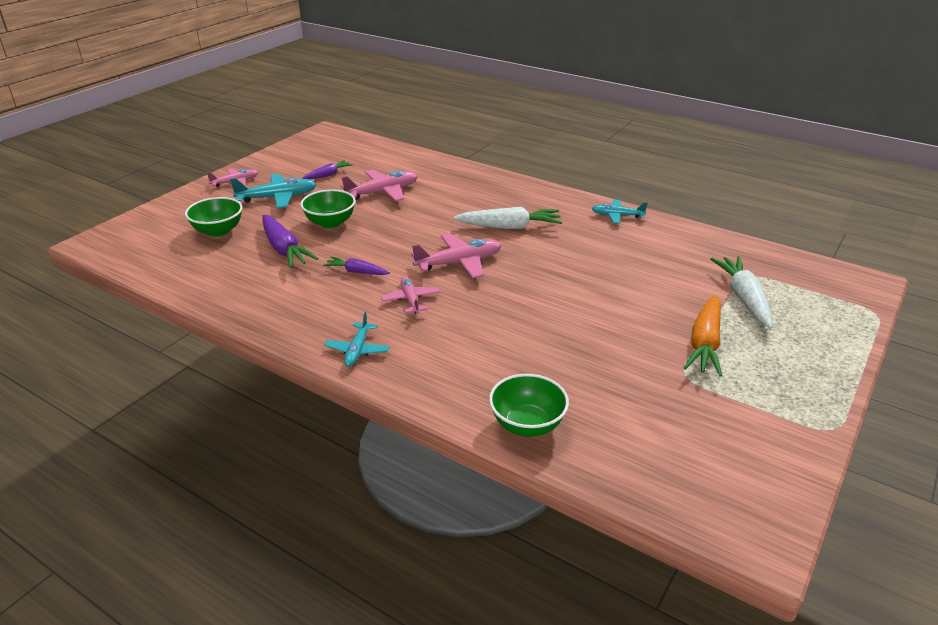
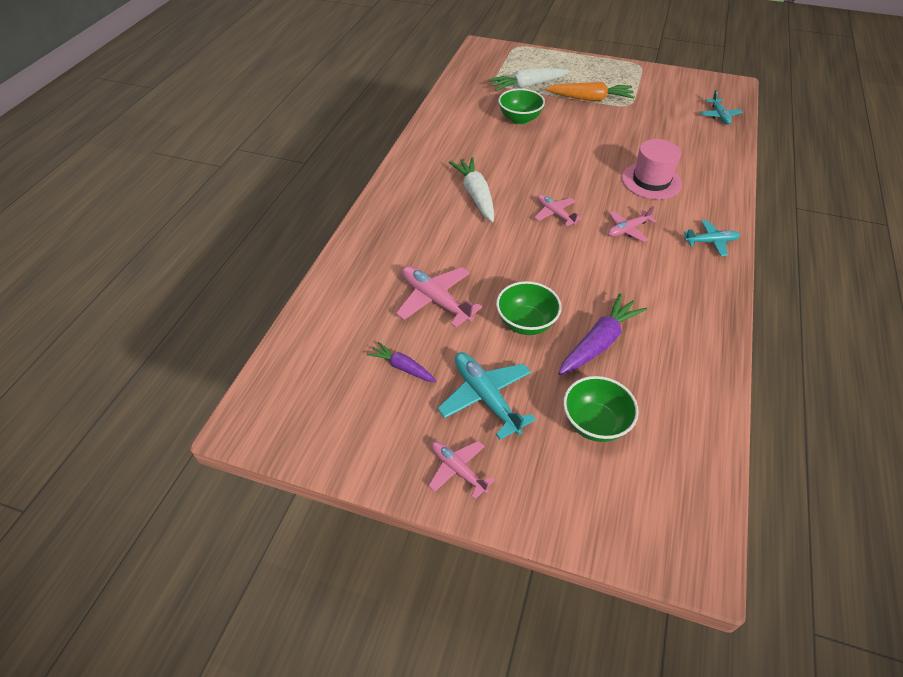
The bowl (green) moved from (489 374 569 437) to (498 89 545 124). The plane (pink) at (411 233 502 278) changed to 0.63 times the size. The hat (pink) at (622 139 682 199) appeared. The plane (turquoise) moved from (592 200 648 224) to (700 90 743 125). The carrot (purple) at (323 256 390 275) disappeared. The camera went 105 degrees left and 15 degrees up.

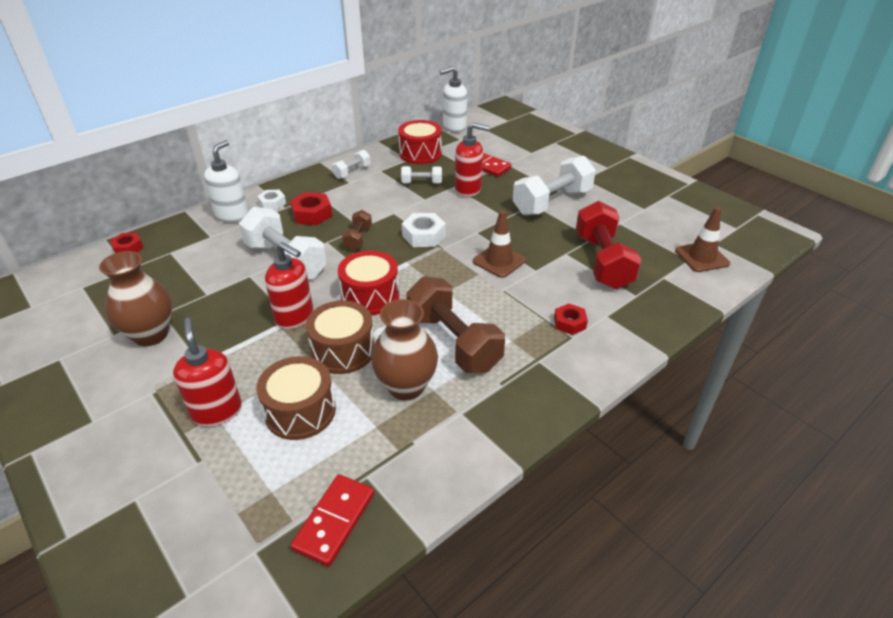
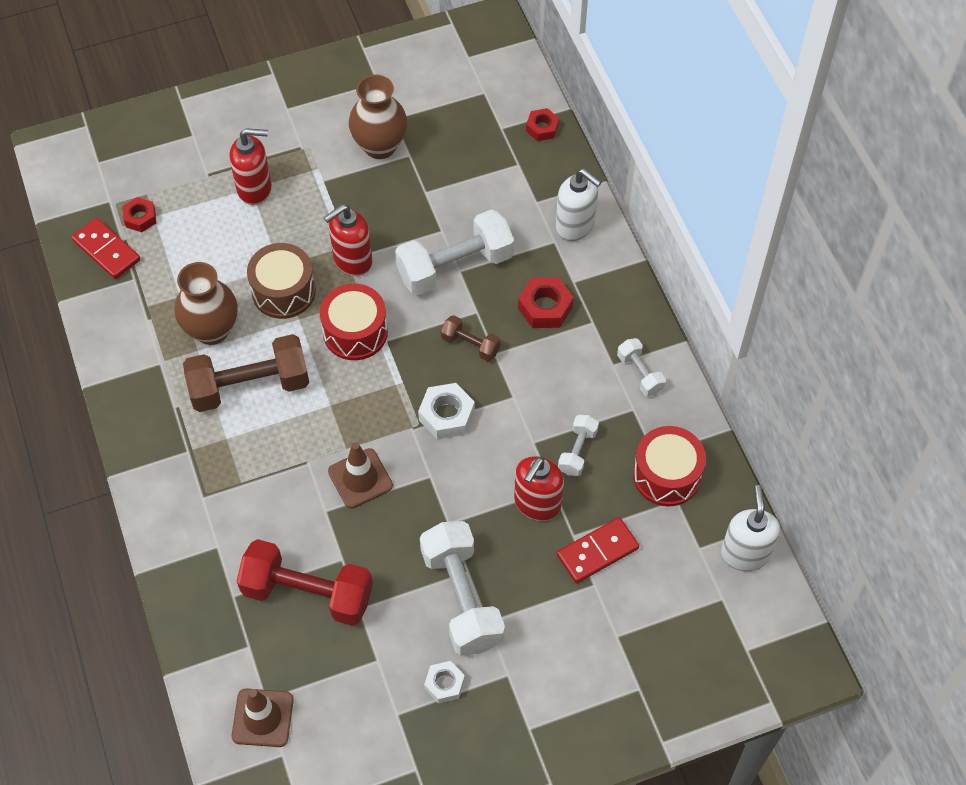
The nut (red) moved from (554 303 588 335) to (122 197 156 232). The nut (white) moved from (257 190 286 210) to (424 661 465 703). The drum (brown) at (256 356 336 440) disappeared. The camera went 110 degrees right and 20 degrees up.

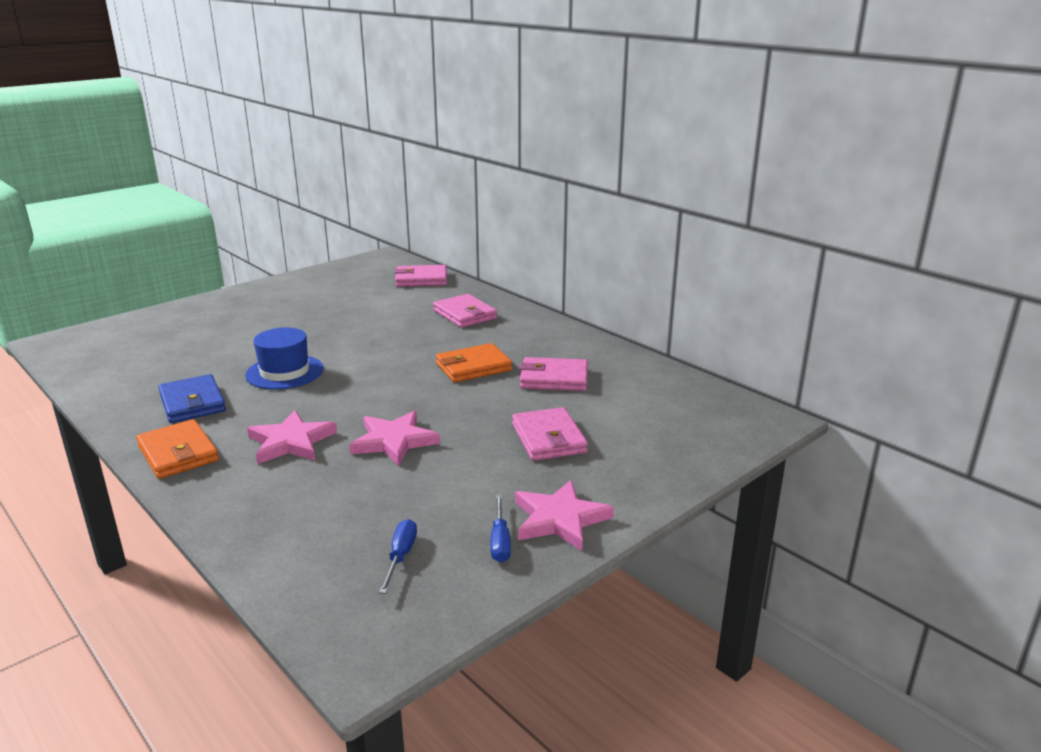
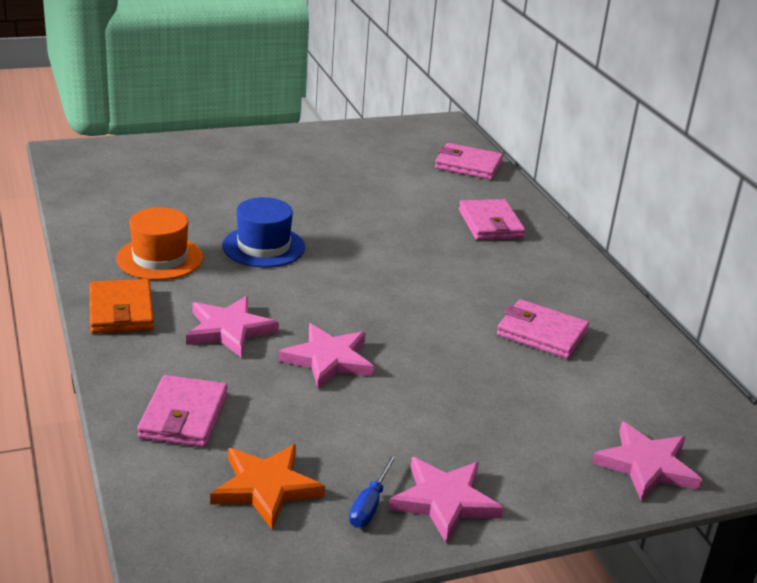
The wallet (blue) at (159 374 226 423) was replaced by the hat (orange) at (116 207 203 280). The wallet (pink) moved from (512 407 588 461) to (137 375 228 448). The screwdriver (blue) at (379 519 417 594) was replaced by the star (orange) at (210 444 325 529). The star (pink) at (592 422 702 501) appeared. The wallet (orange) at (436 343 512 382) disappeared. The camera went 20 degrees right and 5 degrees up.

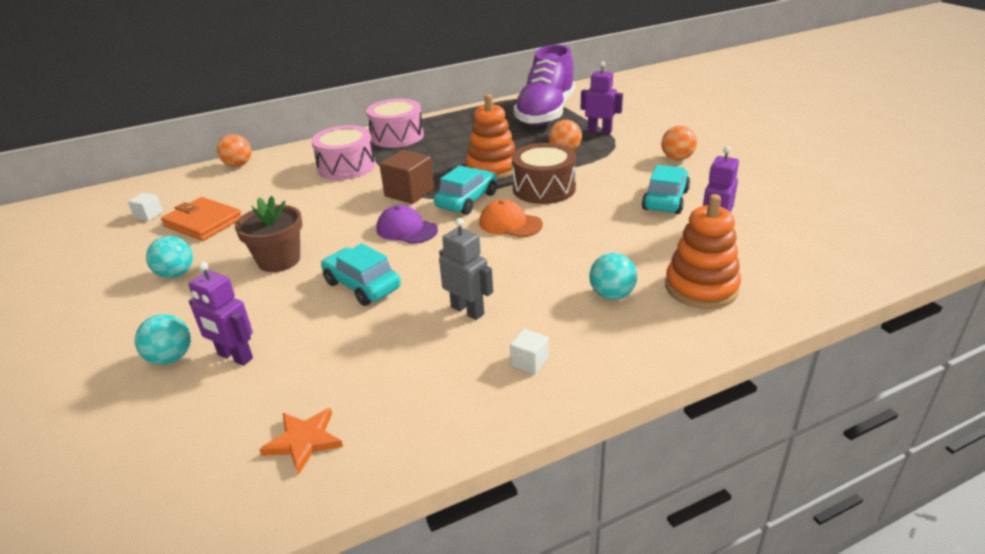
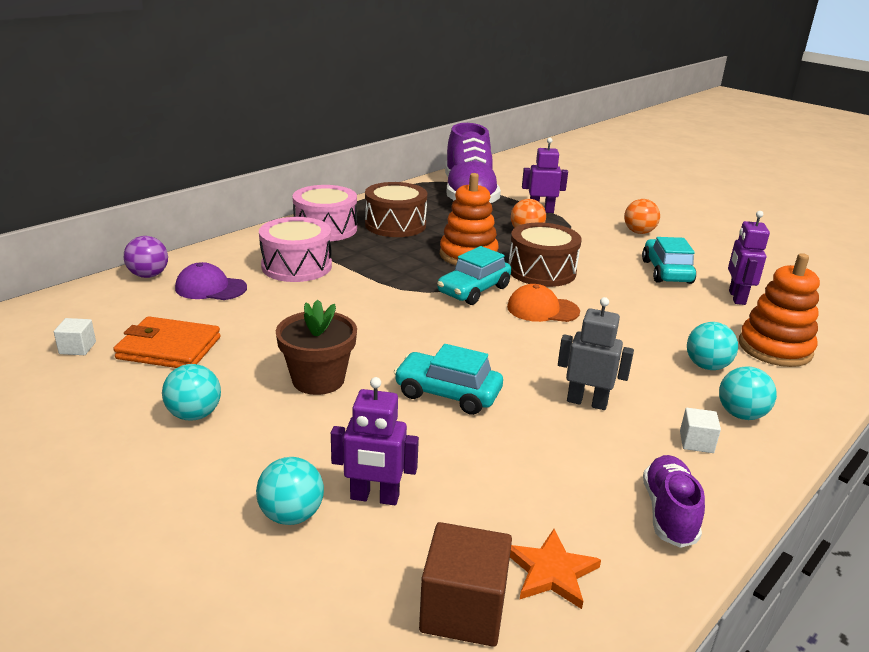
The ball (orange) at (217 134 251 167) became the ball (purple) at (124 236 168 278). The cap (purple) moved from (377 205 438 244) to (175 262 247 300). The drum (brown) at (365 182 427 237) appeared. The cube (brown) moved from (380 150 434 204) to (419 522 512 647). The car (turquoise) at (434 166 497 215) turned 150 degrees counterclockwise. The shoe (purple) at (643 455 705 548) appeared. The ball (turquoise) at (719 366 777 420) appeared. The camera went 25 degrees left and 5 degrees down.

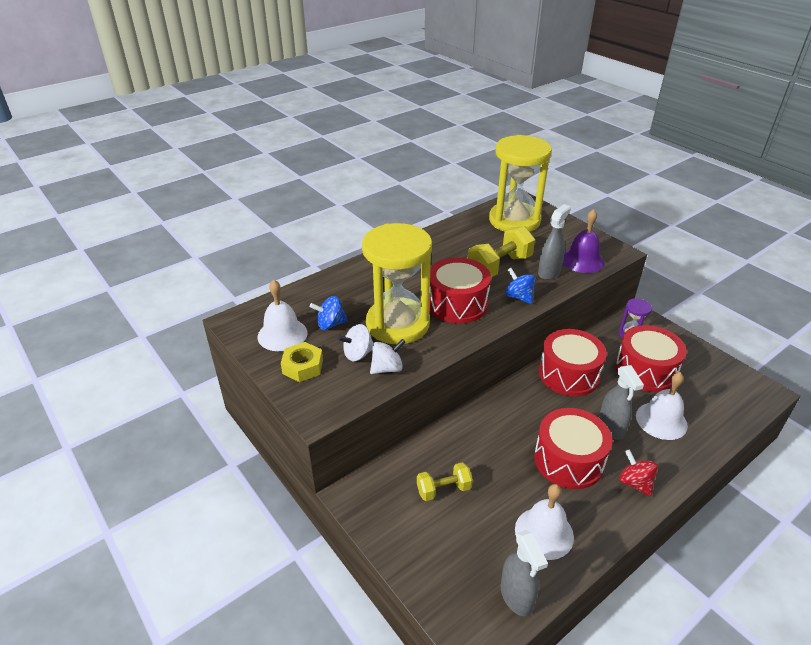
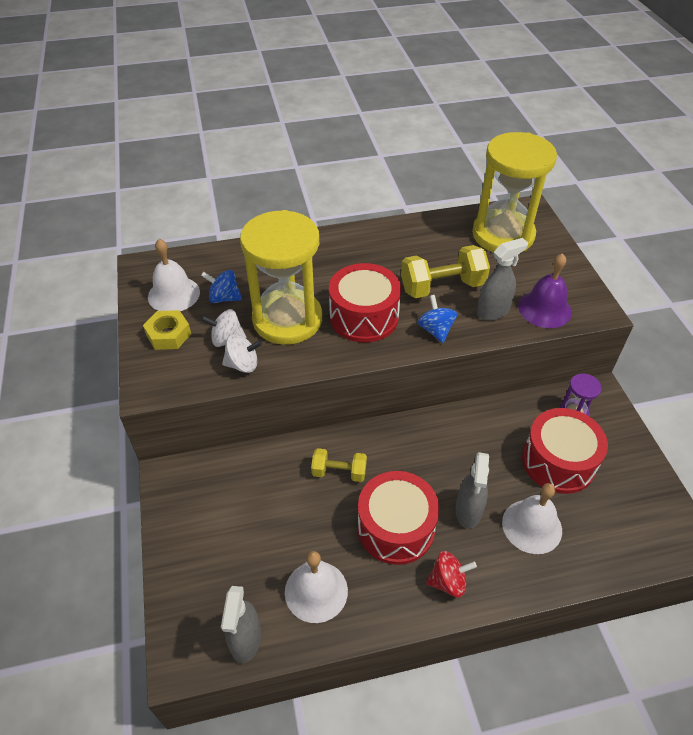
The dumbbell (yellow) moved from (417 462 473 501) to (311 448 367 482). The spinning top (red) at (619 449 658 496) turned 90 degrees clockwise. The drum (red) at (539 329 607 396) disappeared. The camera went 25 degrees right and 10 degrees up.

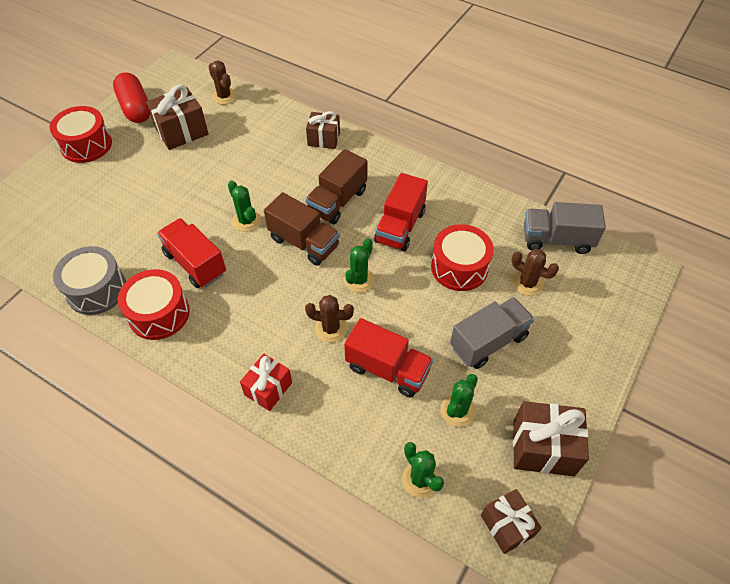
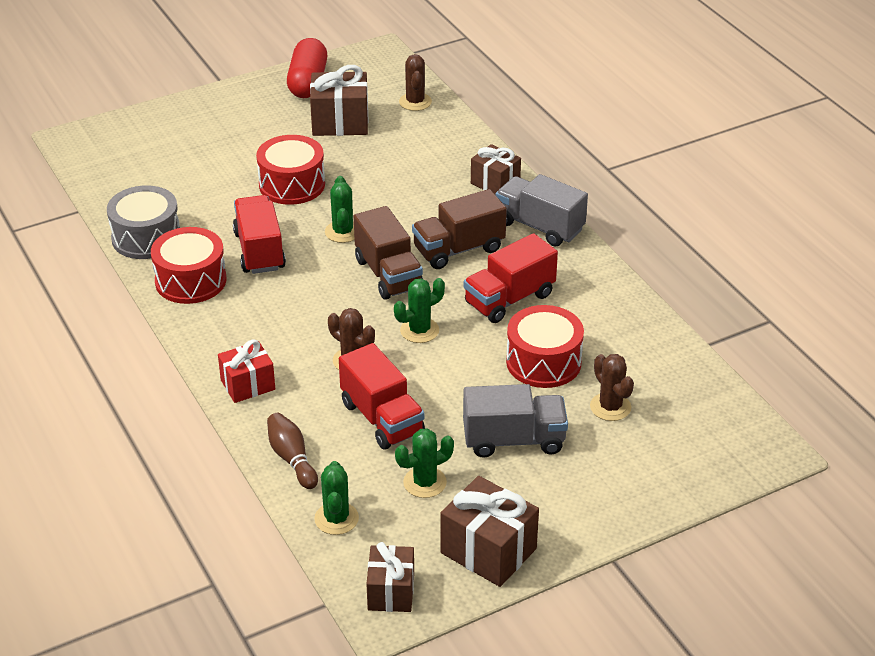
The drum (red) moved from (50 106 112 163) to (256 135 325 205). The bowling pin (brown) at (267 413 318 489) appeared. The truck (grey) moved from (524 202 606 254) to (496 174 588 247). The camera went 30 degrees right and 15 degrees down.

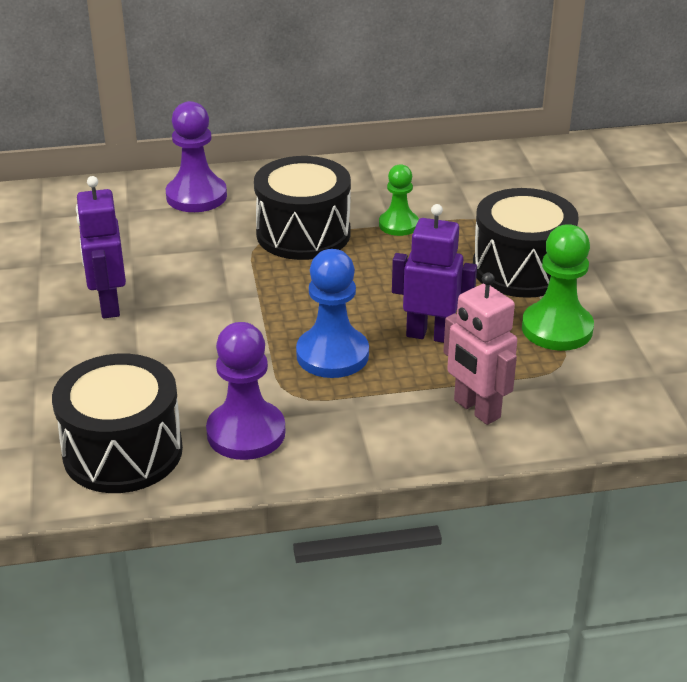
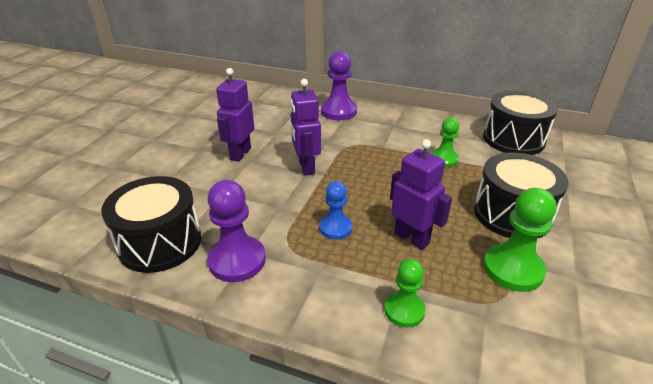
The robot (purple) at (290 79 321 176) appeared. The pawn (blue) at (296 249 369 378) changed to 0.63 times the size. The robot (pink) at (443 273 517 425) was replaced by the pawn (green) at (384 259 426 327). The drum (black) moved from (254 156 351 260) to (483 90 558 155). The camera went 30 degrees right and 0 degrees up.

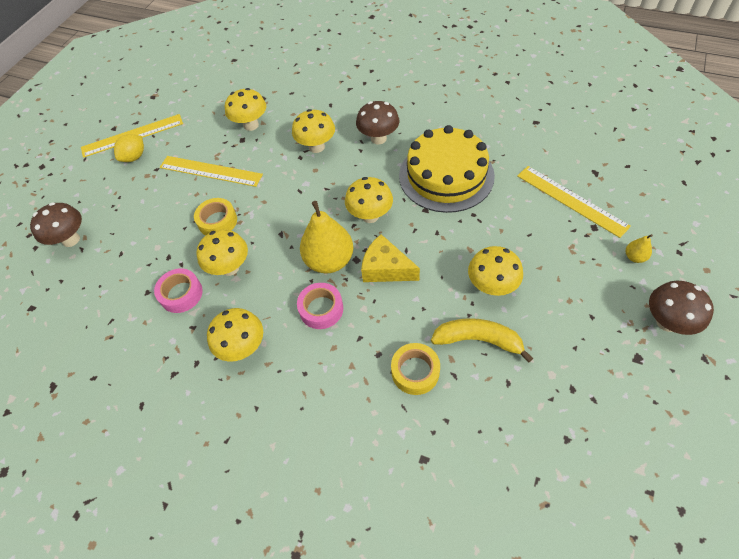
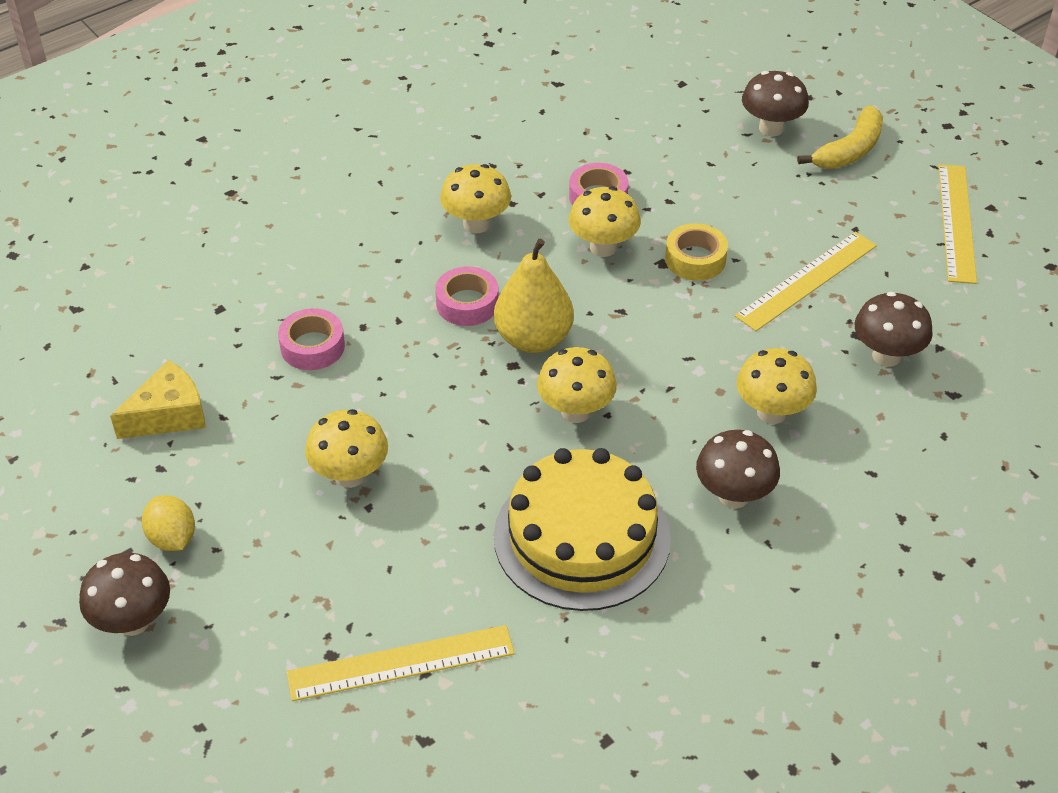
The cheese (yellow) moved from (361 234 420 282) to (110 360 206 439). The lemon (yellow) moved from (114 134 144 162) to (142 495 195 551). The tape (yellow) at (391 343 440 395) became the tape (pink) at (278 308 345 370). The banana (yellow) moved from (431 318 533 362) to (797 106 883 169). The mushroom (yellow) at (225 88 266 131) became the mushroom (brown) at (855 292 933 367). The pear (yellow) at (626 234 653 263) disappeared. The camera went 115 degrees right and 10 degrees down.

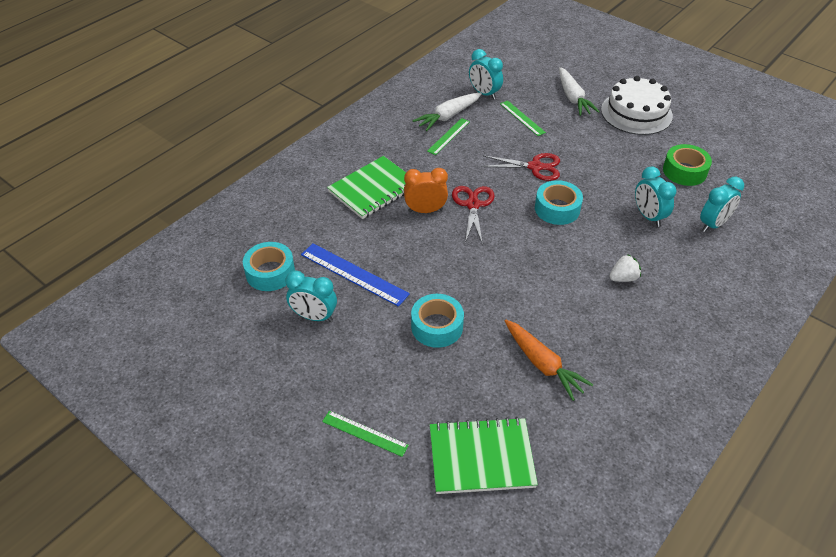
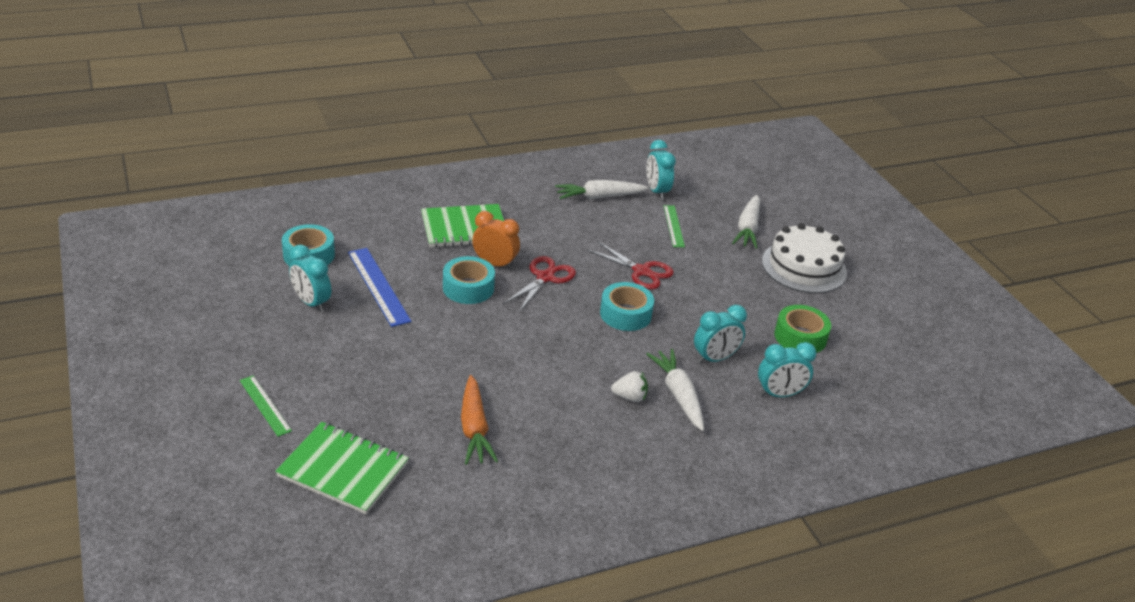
The tape (turquoise) moved from (411 294 464 348) to (443 256 495 304). The carrot (white) at (646 349 704 431) appeared. The clock (turquoise) at (635 167 676 227) turned 120 degrees counterclockwise. The ruler (green) at (427 118 470 155) disappeared. The camera went 25 degrees right and 10 degrees down.

